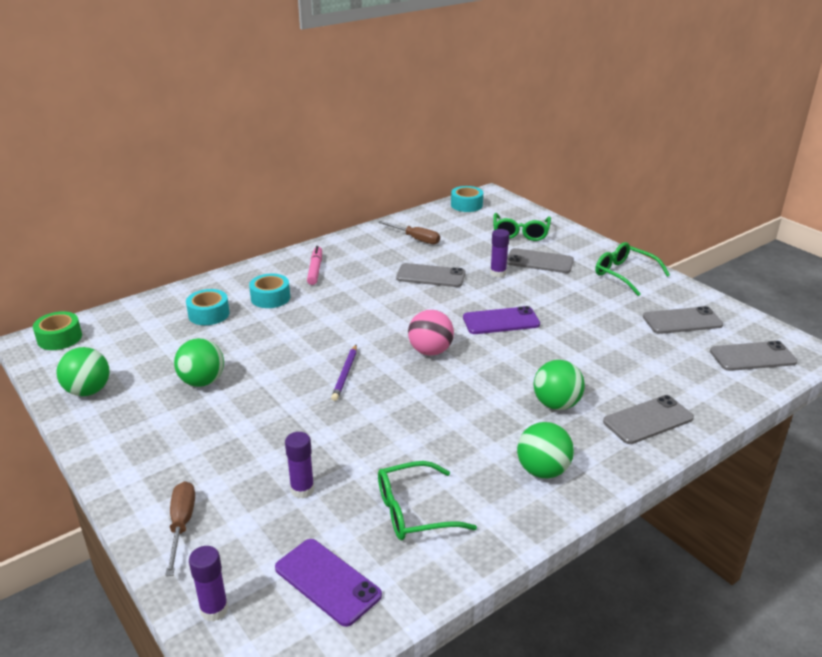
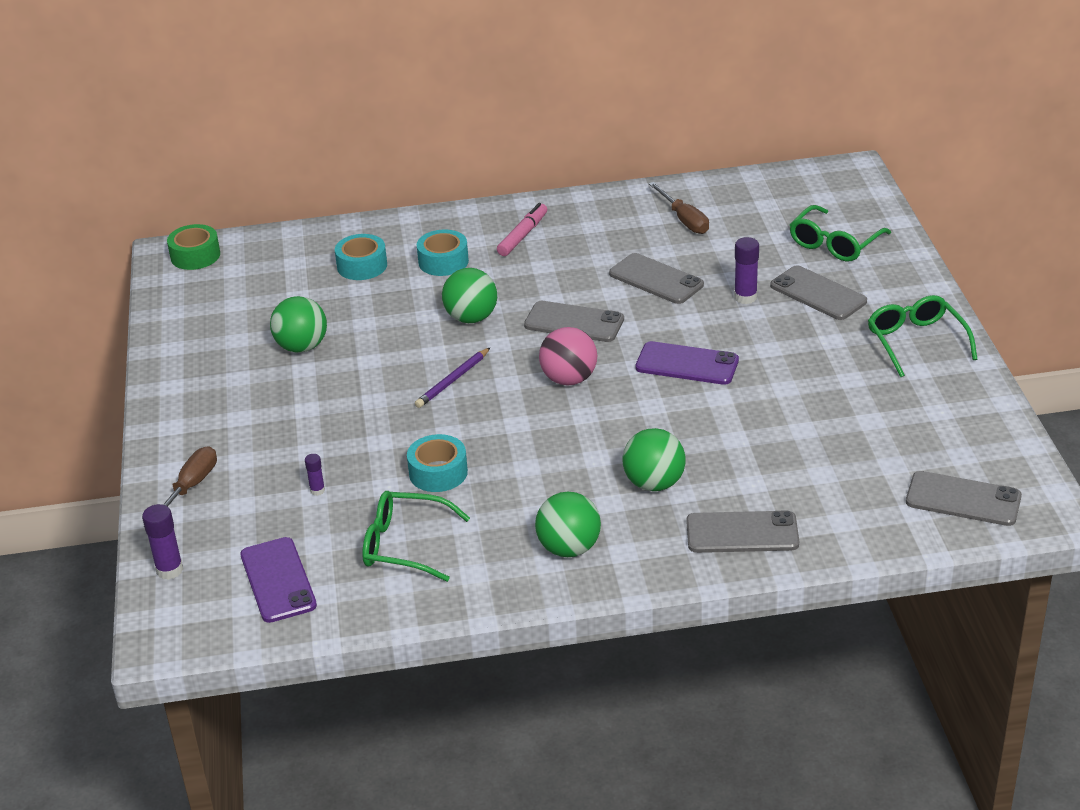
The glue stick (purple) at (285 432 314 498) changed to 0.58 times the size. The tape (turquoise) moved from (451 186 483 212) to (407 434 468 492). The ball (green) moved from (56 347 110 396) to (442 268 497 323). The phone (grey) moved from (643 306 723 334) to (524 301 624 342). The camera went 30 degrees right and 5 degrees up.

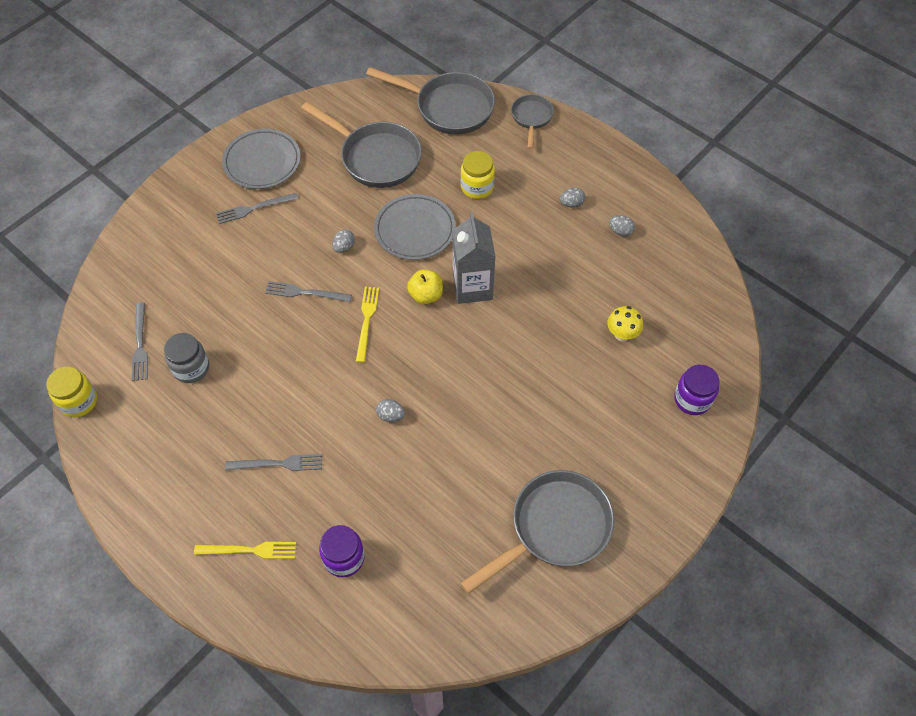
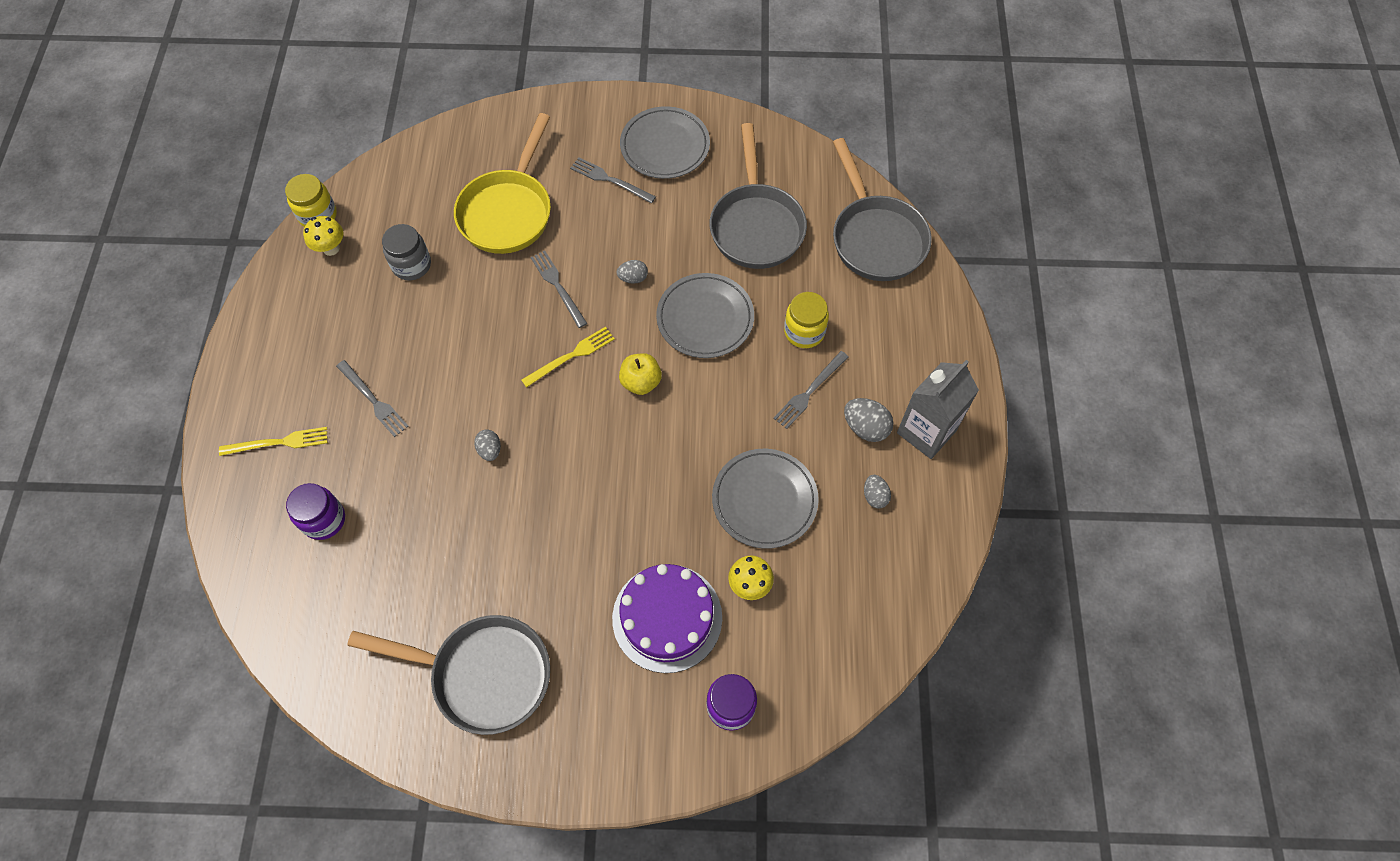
The fork (yellow) at (194 542 296 559) turned 60 degrees counterclockwise. The mushroom (yellow) at (303 216 344 256) appeared. The pan (yellow) at (454 113 551 254) appeared. The cake (purple) at (612 564 722 673) appeared. The plate (grey) at (712 449 819 549) appeared. The fork (grey) moved from (132 303 148 381) to (773 351 849 429). The egg (grey) at (560 188 585 208) changed to 1.55 times the size. The carton (grey) moved from (452 212 496 304) to (897 360 979 459). The pan (grey) at (511 94 554 149) disappeared. The camera went 50 degrees right and 5 degrees up.

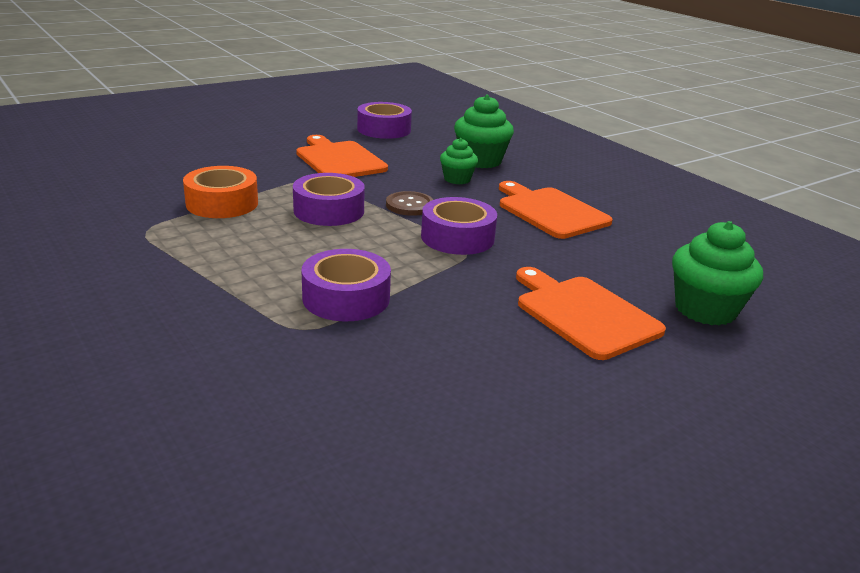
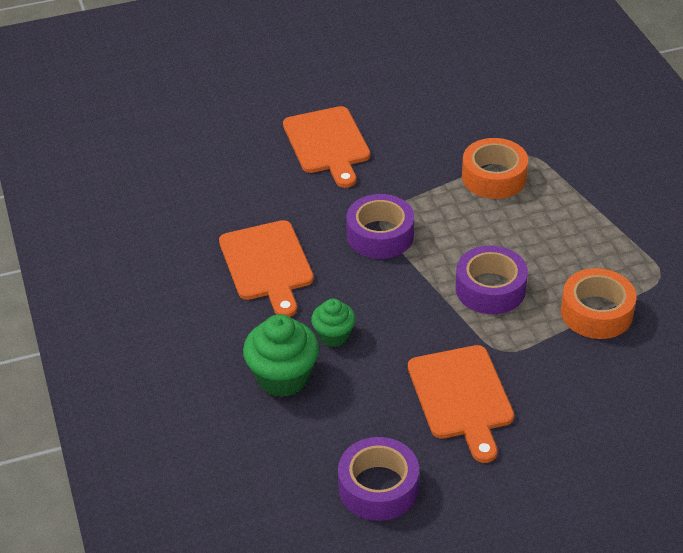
The tape (purple) at (302 249 391 321) became the tape (orange) at (462 138 528 199). The button (brown) at (386 191 433 216) disappeared. The cupcake (green) at (672 221 763 326) disappeared. The camera went 160 degrees left and 15 degrees up.

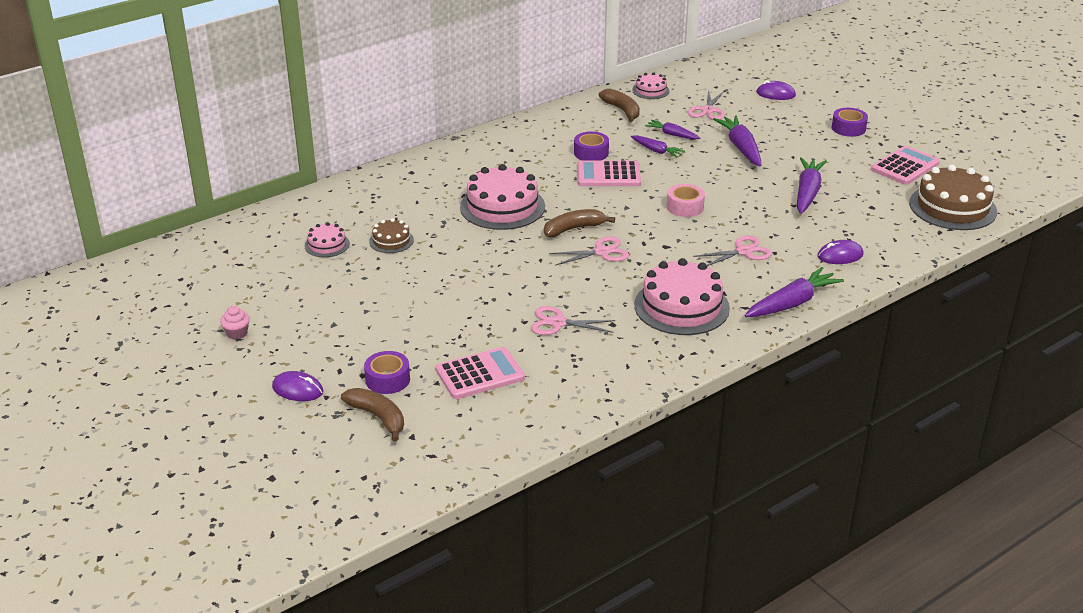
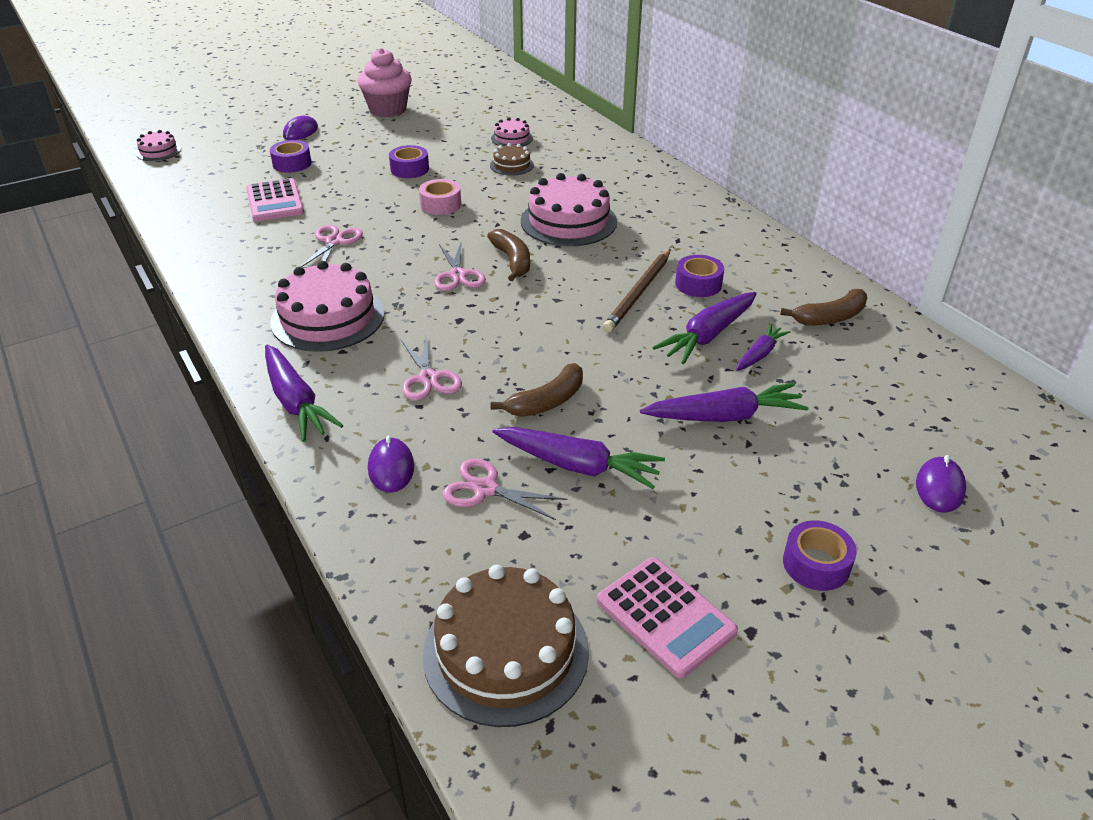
The cake (pink) moved from (632 72 670 99) to (136 130 181 161). The cupcake (pink) at (220 306 250 340) changed to 2.26 times the size. The tape (purple) at (389 145 429 178) appeared. The tape (pink) moved from (667 184 705 217) to (419 179 461 215). The scissors (pink) moved from (688 90 725 120) to (443 459 567 520). The banana (brown) moved from (341 388 404 442) to (491 363 583 417). The calculator (pink) at (577 161 641 186) was replaced by the pencil (brown) at (603 249 671 332). The carrot (purple) at (631 135 685 157) changed to 1.70 times the size. The camera went 95 degrees right and 5 degrees up.

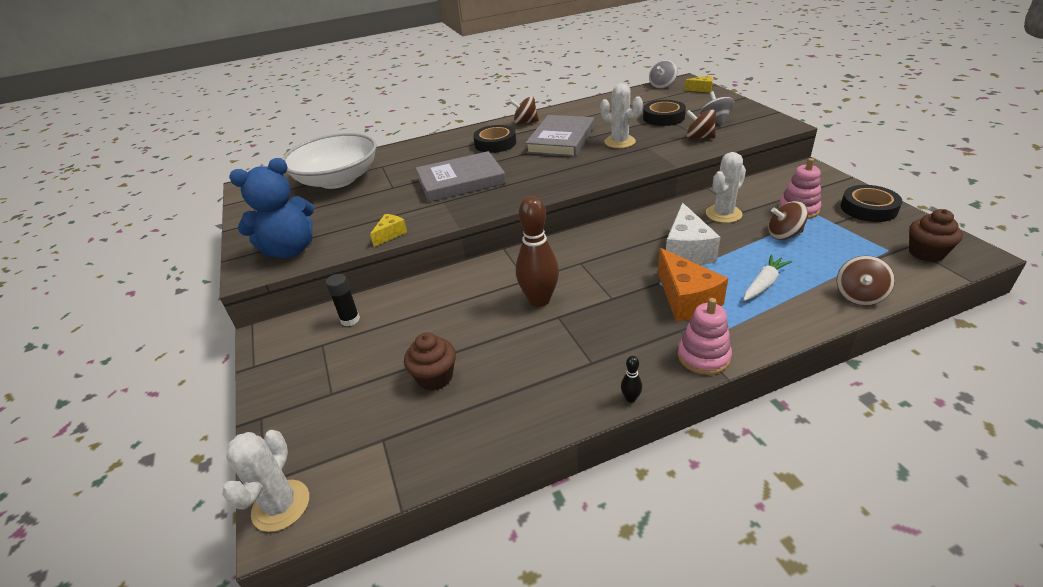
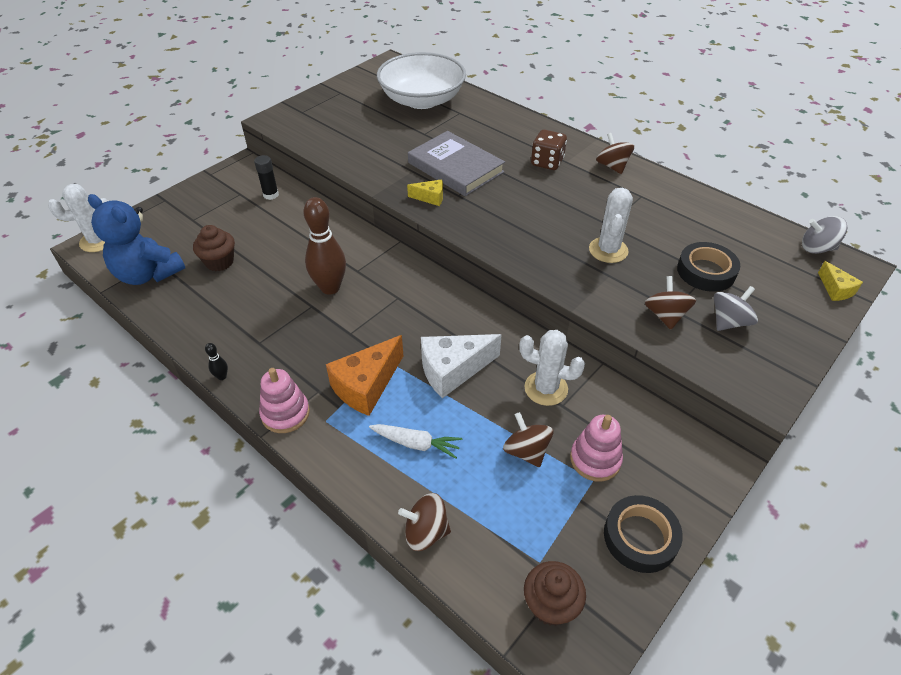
The teddy bear (blue) moved from (229 158 314 258) to (88 194 185 285). The cheese (yellow) moved from (370 214 407 247) to (407 179 443 206). The tape (black) at (473 125 516 153) was replaced by the dice (brown) at (531 129 567 170). The book (grey) at (525 115 594 157) disappeared. The camera went 60 degrees right and 10 degrees up.

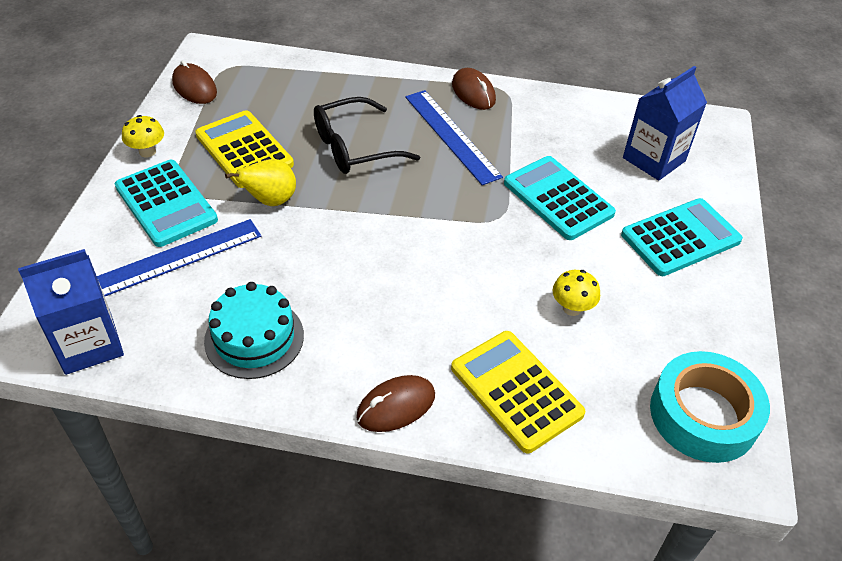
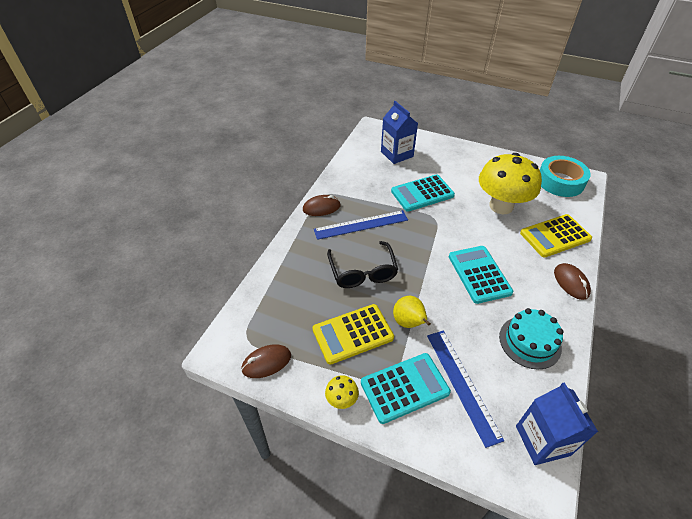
The calculator (turquoise) moved from (621 198 743 276) to (449 246 513 304). The mushroom (yellow) at (552 270 600 316) changed to 2.47 times the size. The camera went 75 degrees left and 0 degrees up.

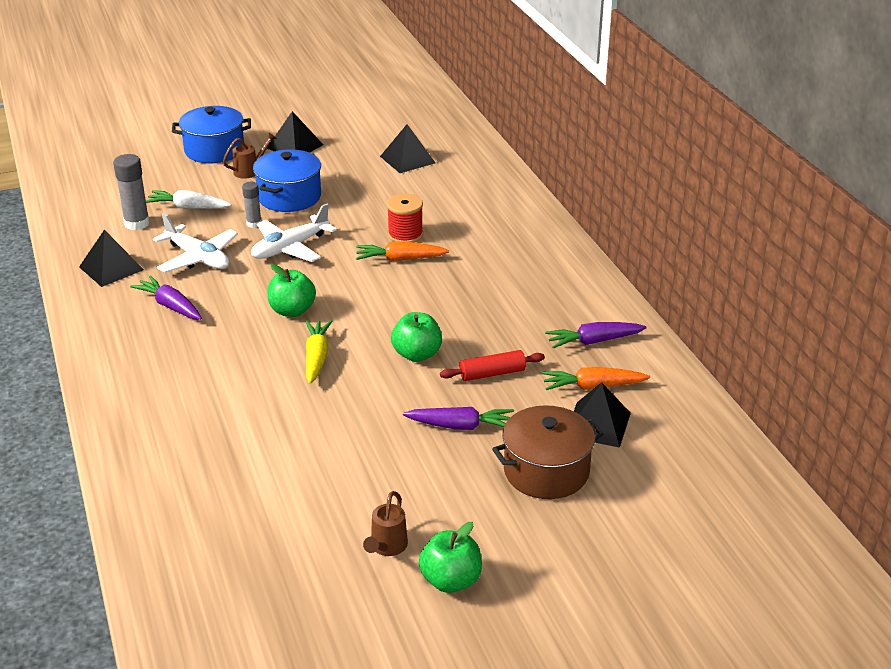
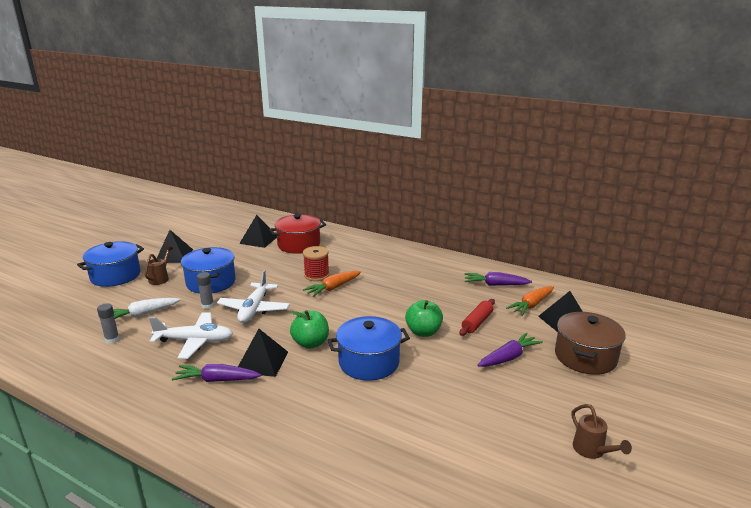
The glue stick (grey) at (113 154 150 230) changed to 0.61 times the size. The pyramid (black) moved from (79 230 144 287) to (238 329 288 377). The pot (red) at (269 214 326 254) appeared. The carrot (yellow) at (306 320 333 384) was replaced by the pot (blue) at (328 316 410 381). The carrot (purple) at (545 322 647 348) turned 60 degrees clockwise. The apple (green) at (419 522 482 593) disappeared. The camera went 40 degrees left and 10 degrees down.

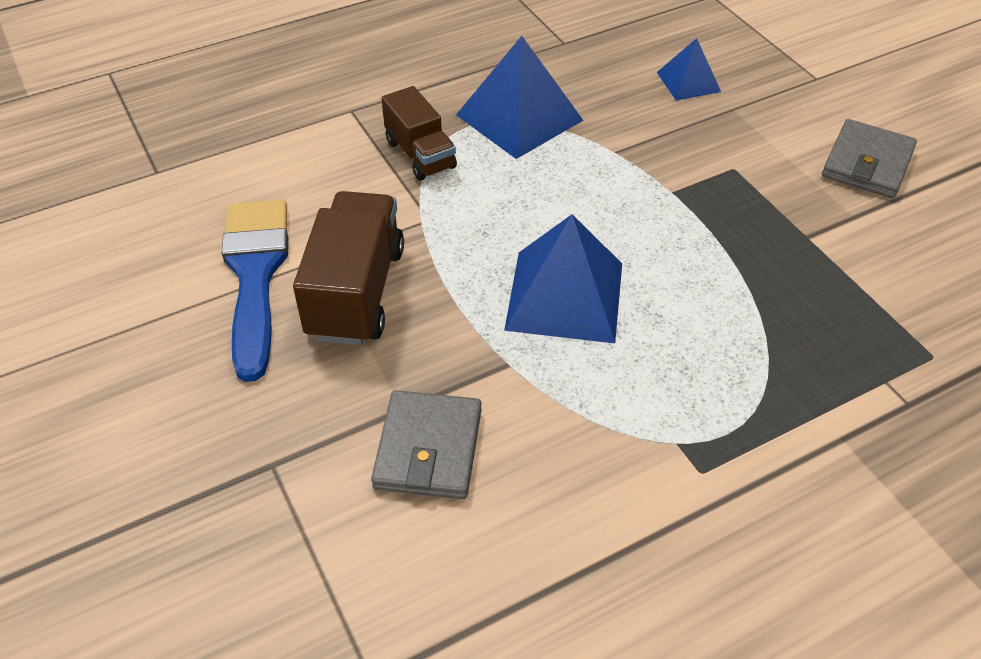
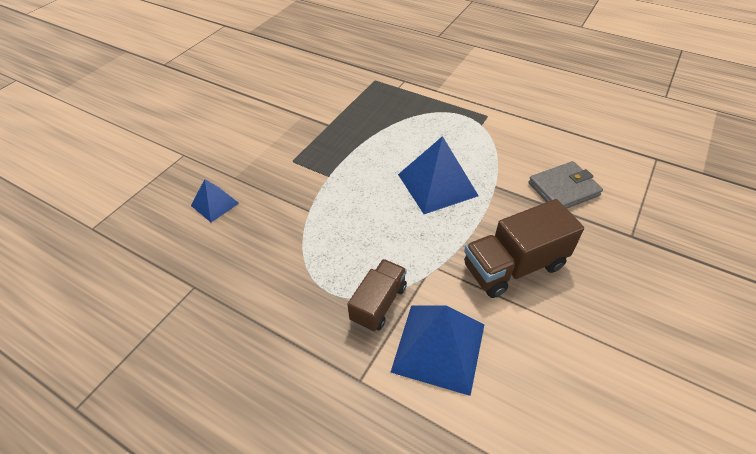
The pyramid (blue) moved from (456 36 583 159) to (390 305 485 396). The brush (blue) at (222 200 288 382) disappeared. The wallet (grey) at (822 119 917 198) disappeared. The camera went 120 degrees left and 0 degrees up.

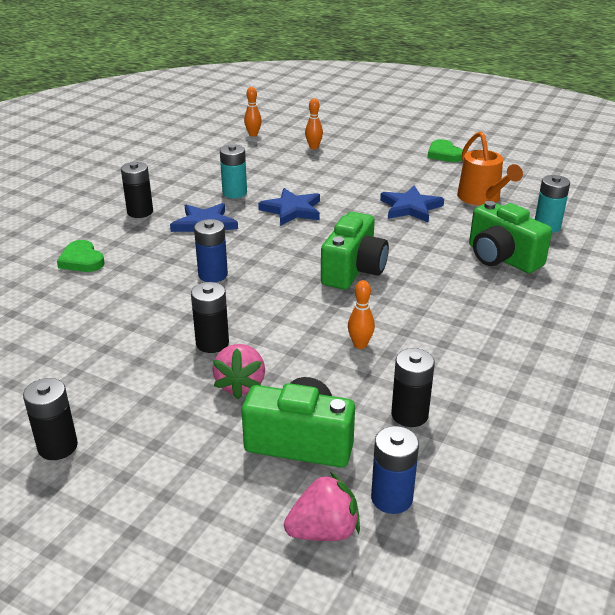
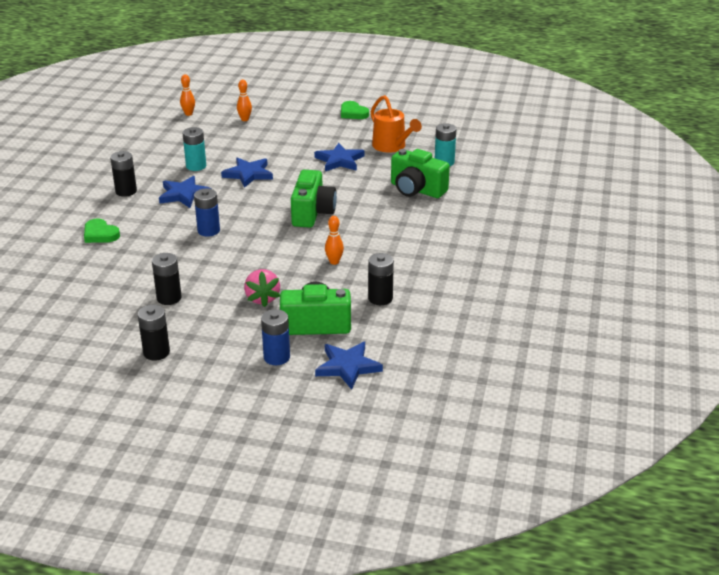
The battery (black) moved from (191 282 229 353) to (152 253 182 305). The battery (blue) moved from (371 426 419 514) to (261 309 290 365). The strawberry (pink) at (284 472 360 541) was replaced by the star (blue) at (315 341 383 390). The camera went 15 degrees left and 0 degrees up.

